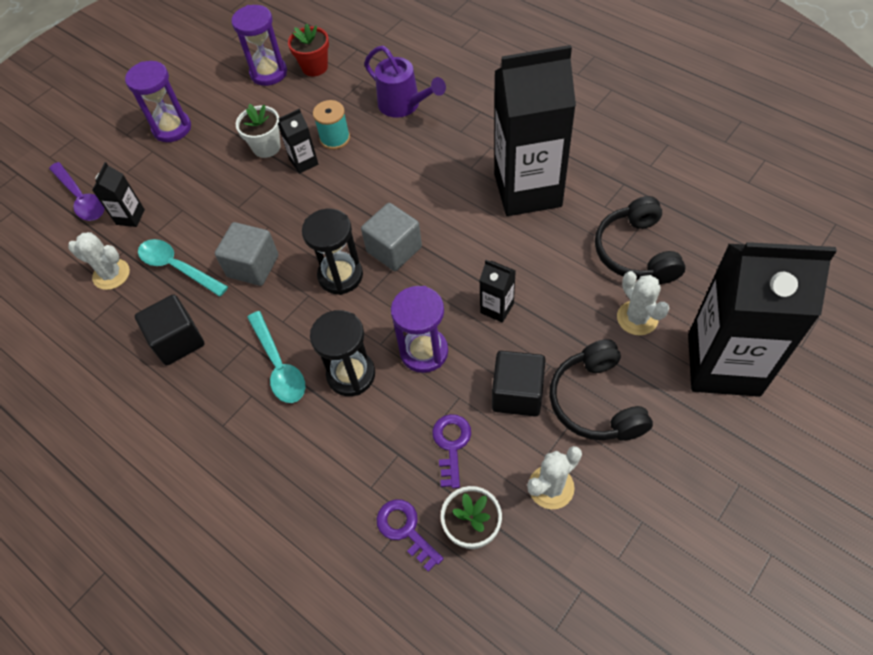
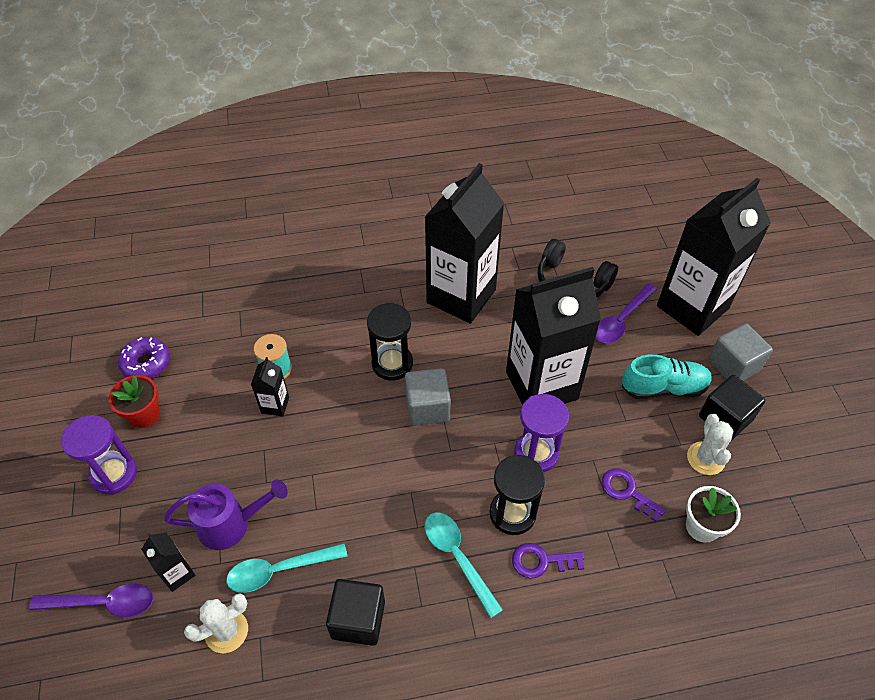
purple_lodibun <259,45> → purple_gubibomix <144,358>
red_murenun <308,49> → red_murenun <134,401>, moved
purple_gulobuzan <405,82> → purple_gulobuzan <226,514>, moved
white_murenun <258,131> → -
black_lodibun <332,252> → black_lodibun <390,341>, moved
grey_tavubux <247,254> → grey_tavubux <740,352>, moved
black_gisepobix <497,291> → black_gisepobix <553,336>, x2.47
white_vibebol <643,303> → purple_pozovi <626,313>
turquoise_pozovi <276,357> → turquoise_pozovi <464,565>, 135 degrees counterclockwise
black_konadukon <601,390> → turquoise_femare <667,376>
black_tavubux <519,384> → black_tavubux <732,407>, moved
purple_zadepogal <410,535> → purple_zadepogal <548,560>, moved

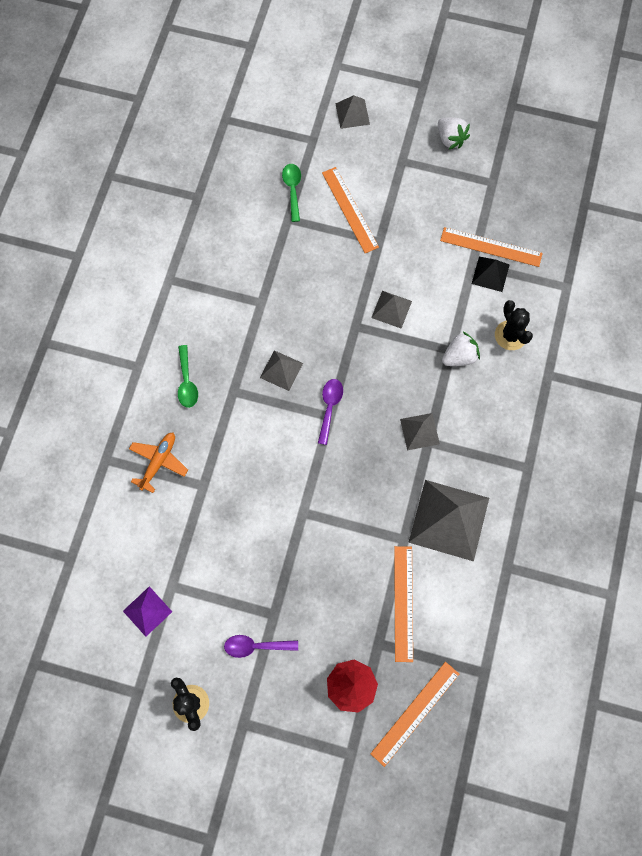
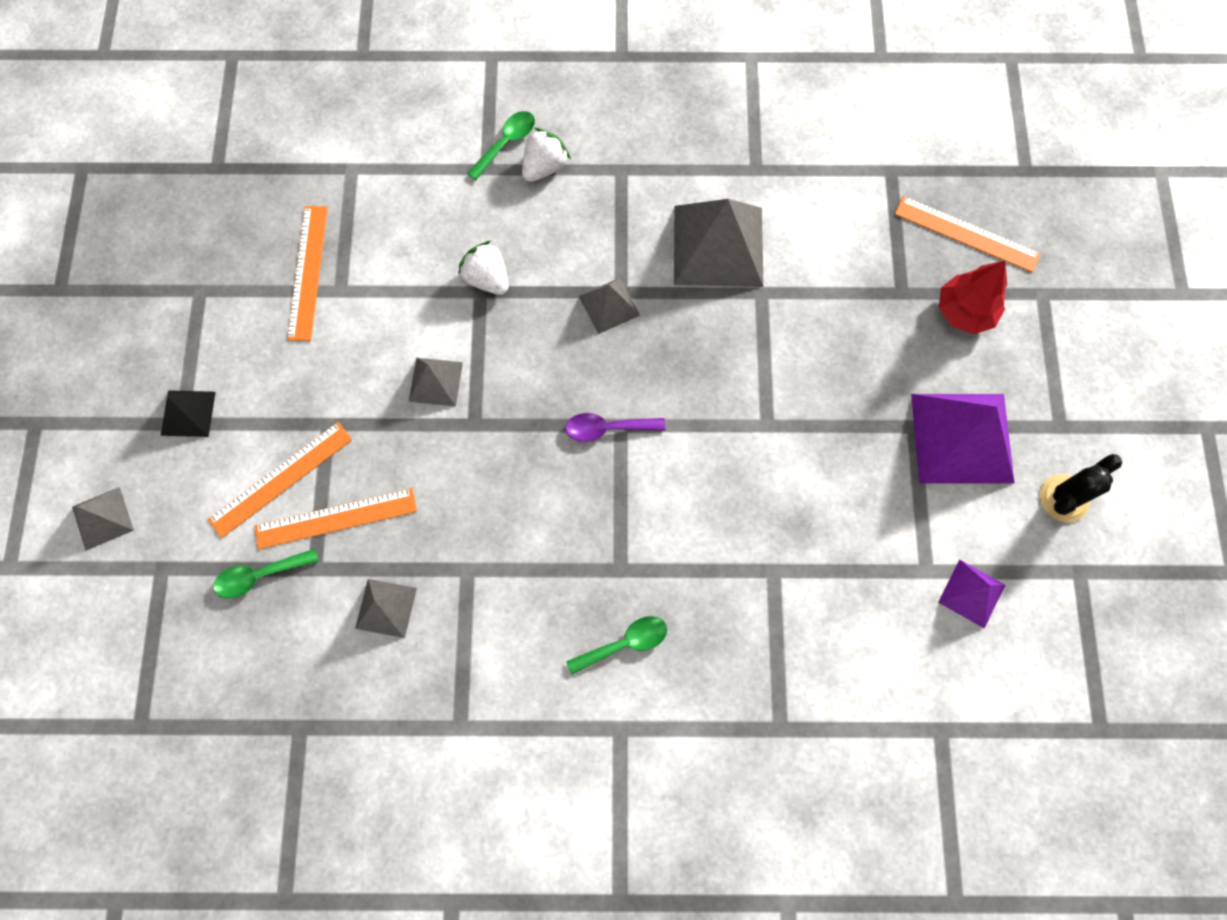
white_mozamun <454,133> → white_mozamun <546,155>, moved
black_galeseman <490,274> → black_galeseman <188,413>, moved
black_vibebol <514,325> → -
grey_galeseman <281,370> → grey_galeseman <386,608>, moved
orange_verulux <158,463> → -
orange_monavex <403,604> → orange_monavex <335,519>, moved
purple_pozovi <261,646> → purple_galeseman <963,439>
- → green_pozovi <501,145>

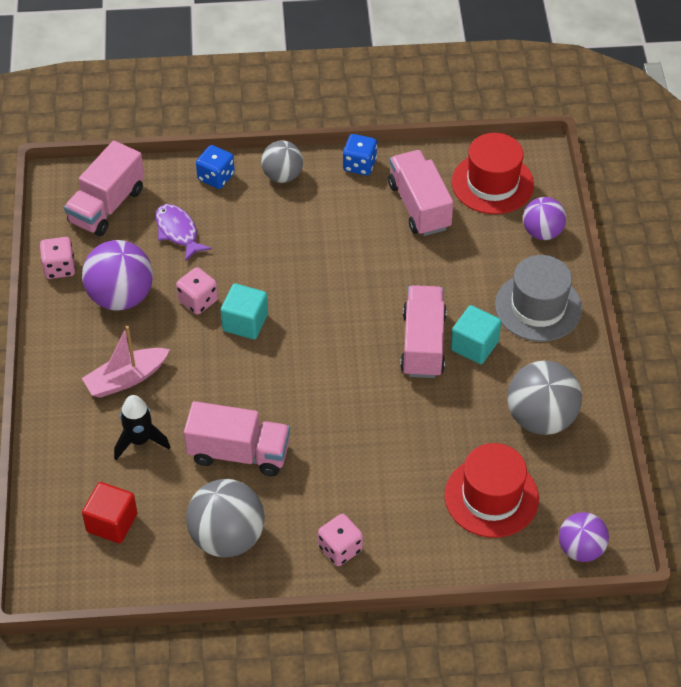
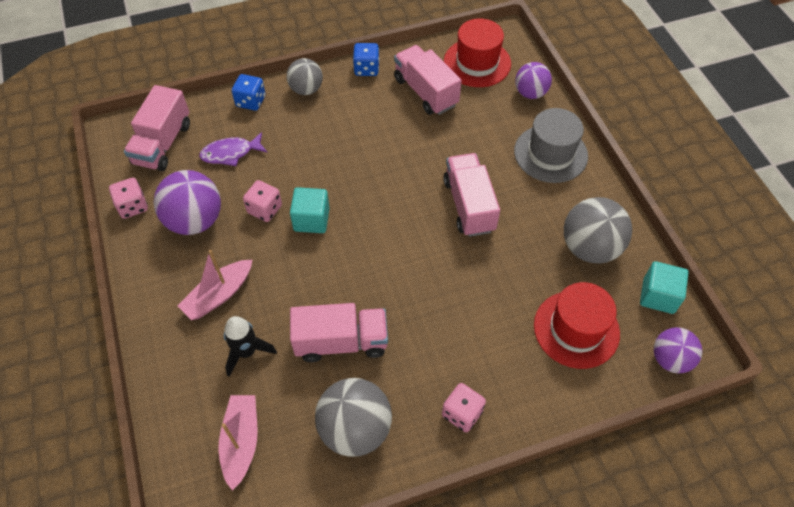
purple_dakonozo <183,233> → purple_dakonozo <233,149>, 60 degrees counterclockwise
turquoise_tavubux <476,334> → turquoise_tavubux <664,287>, moved
red_tavubux <109,513> → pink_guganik <238,443>

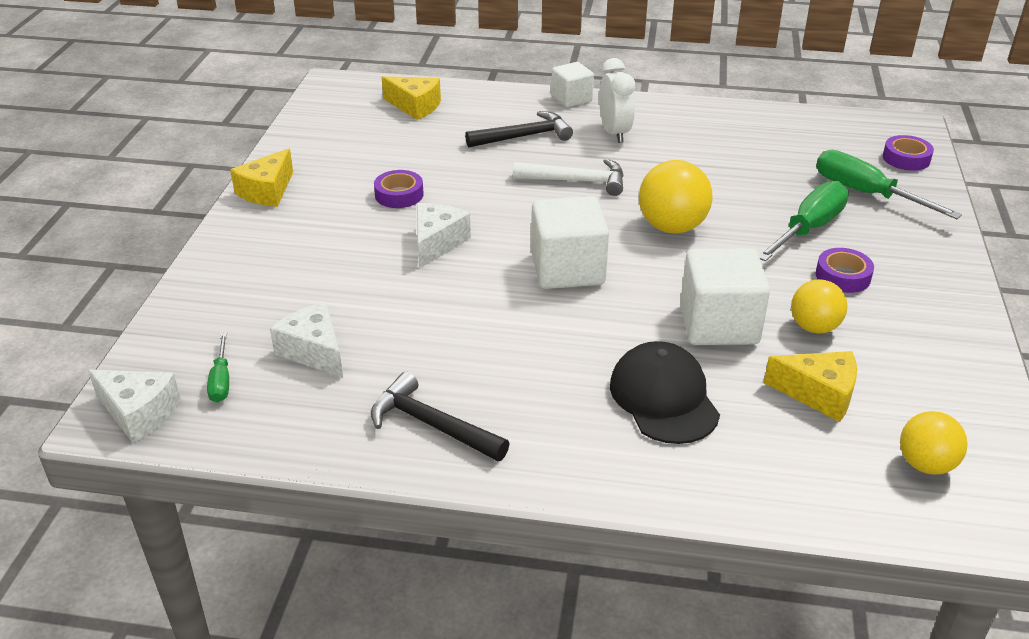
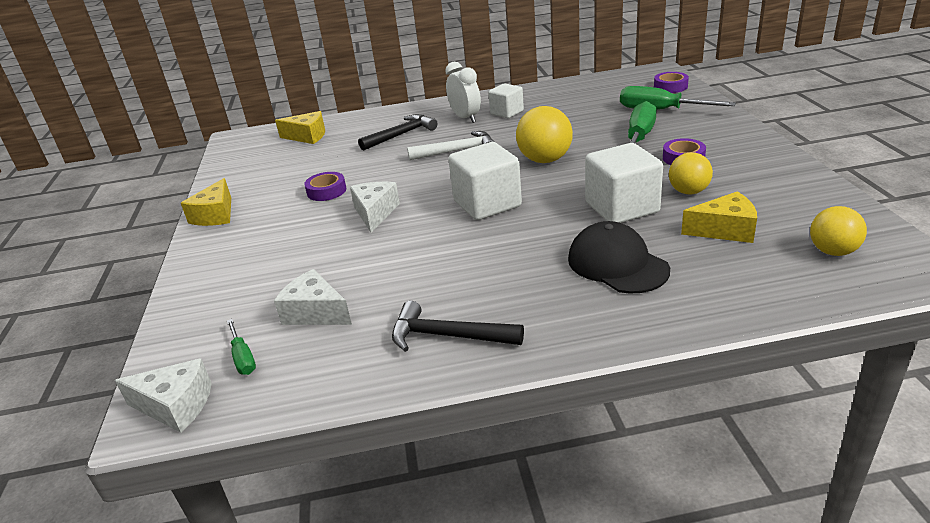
white_tavubux <572,84> → white_tavubux <506,100>, moved

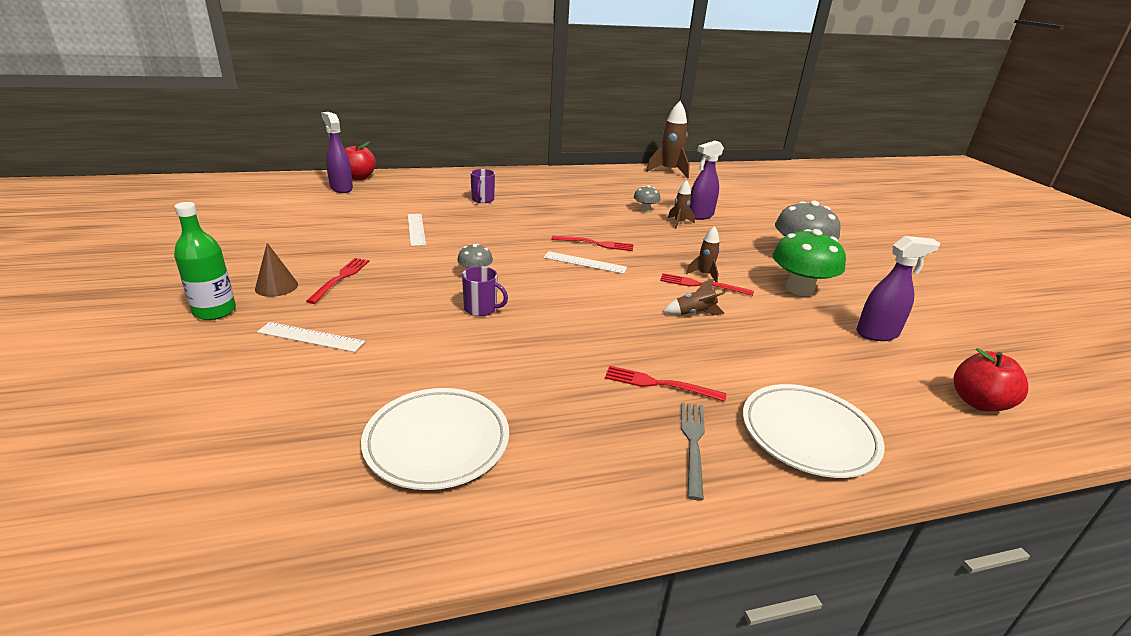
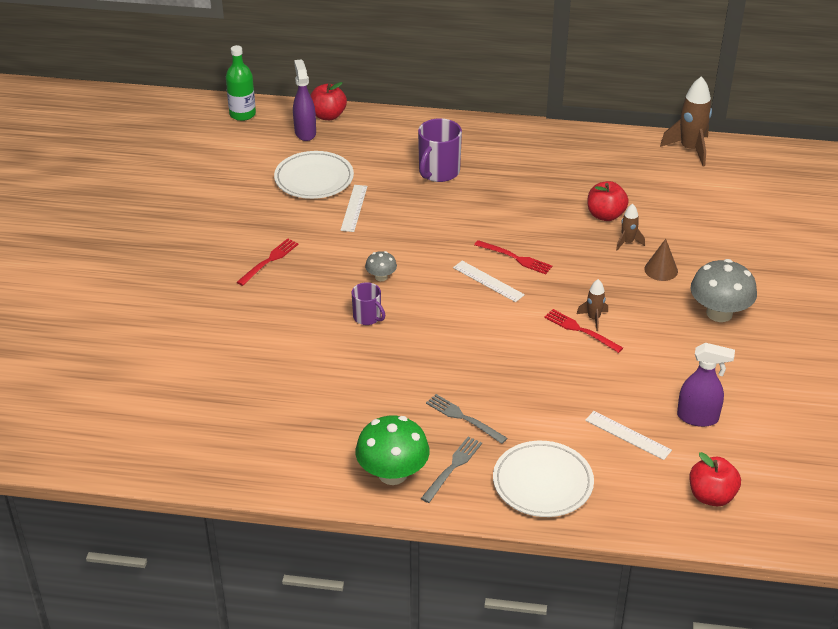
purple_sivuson <707,180> → -
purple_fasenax <482,186> → purple_fasenax <440,150>, x1.67
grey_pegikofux <647,198> → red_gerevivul <608,201>
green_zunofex <205,261> → green_zunofex <241,83>, moved
green_pegikofux <809,262> → green_pegikofux <392,450>, moved
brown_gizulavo <276,270> → brown_gizulavo <661,260>, moved
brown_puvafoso <693,296> → -
white_monavex <311,337> → white_monavex <628,435>, moved
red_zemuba <665,383> → grey_zemuba <466,419>
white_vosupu <435,439> → white_vosupu <314,175>, moved

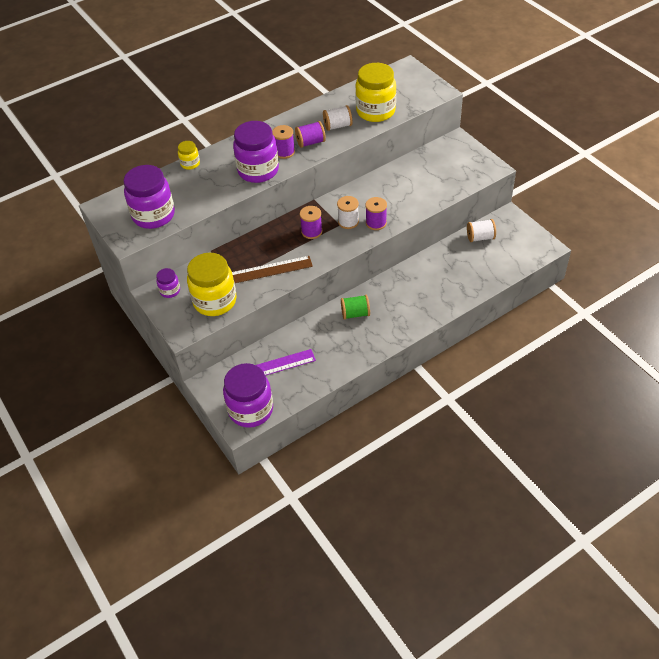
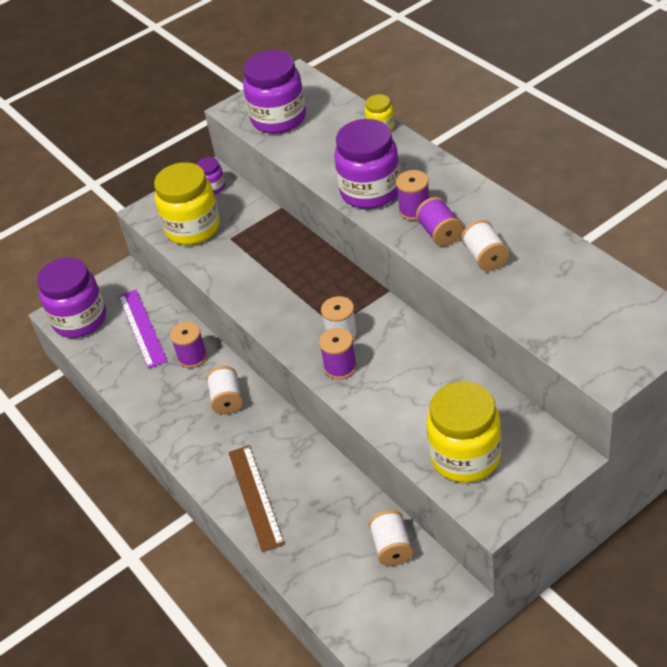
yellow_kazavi <375,92> → yellow_kazavi <464,432>, moved
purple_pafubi <311,222> → purple_pafubi <188,345>, moved
brown_monavex <272,269> → brown_monavex <256,498>, moved
green_pafubi <355,307> → white_pafubi <224,390>

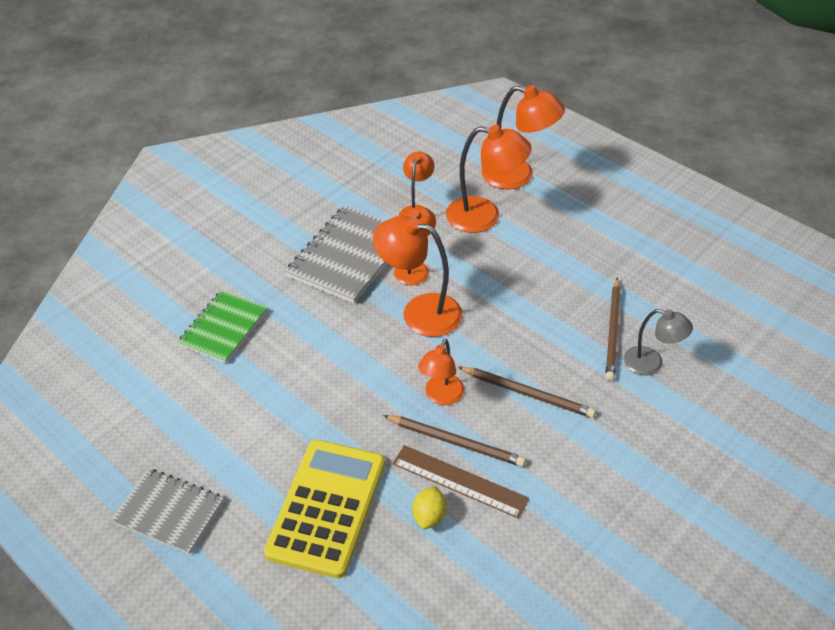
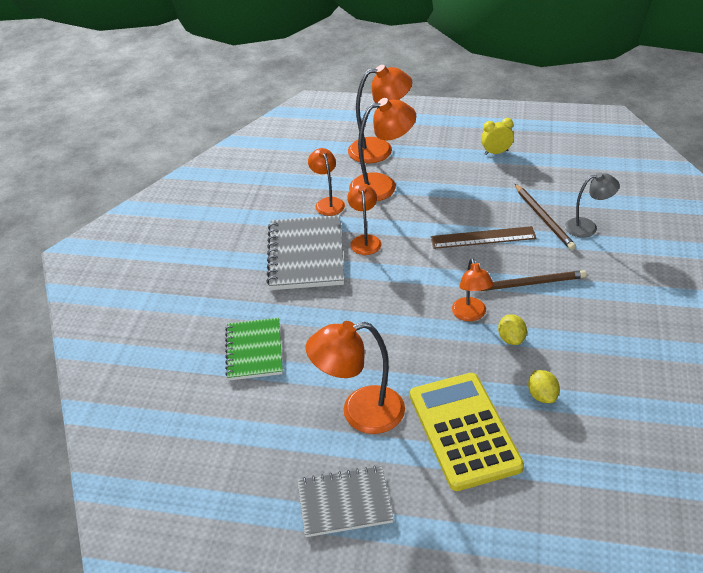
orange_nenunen <418,276> → orange_nenunen <355,377>, moved
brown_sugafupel <454,441> → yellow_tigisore <512,329>
brown_monavex <461,482> → brown_monavex <484,237>, moved
- → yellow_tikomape <497,136>

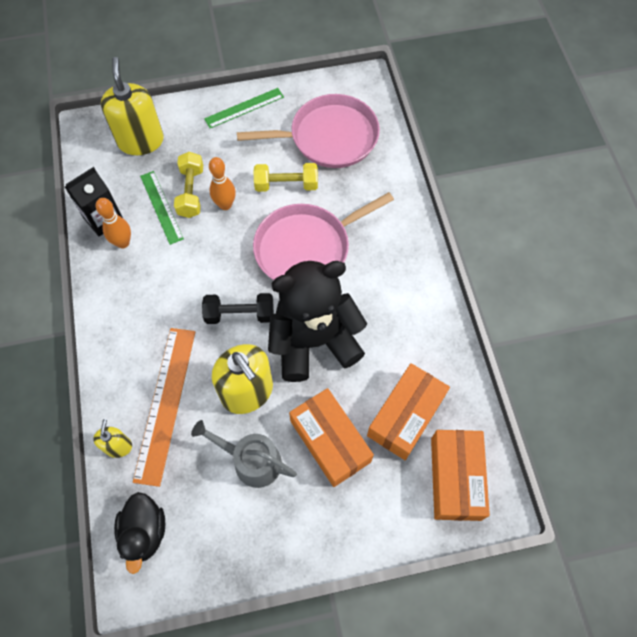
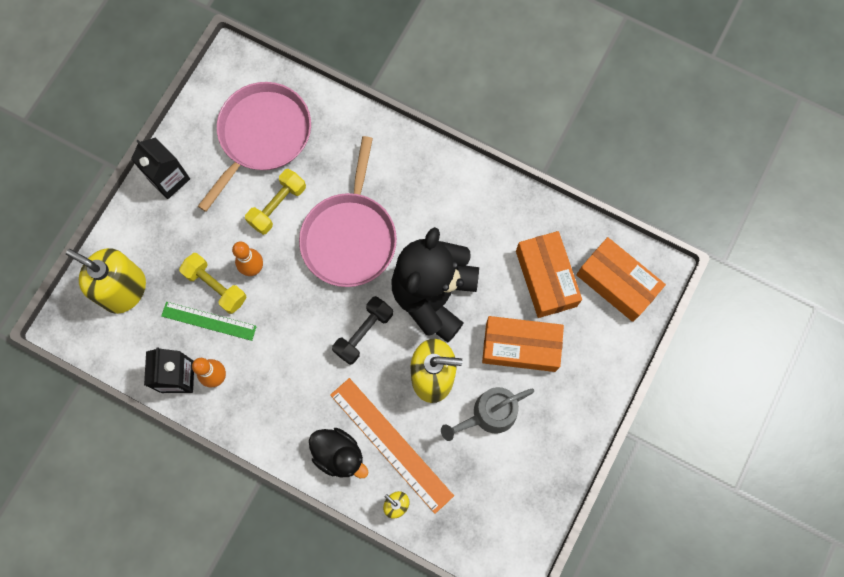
green_monavex <244,108> → black_gisepobix <160,168>
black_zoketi <139,533> → black_zoketi <338,453>, moved

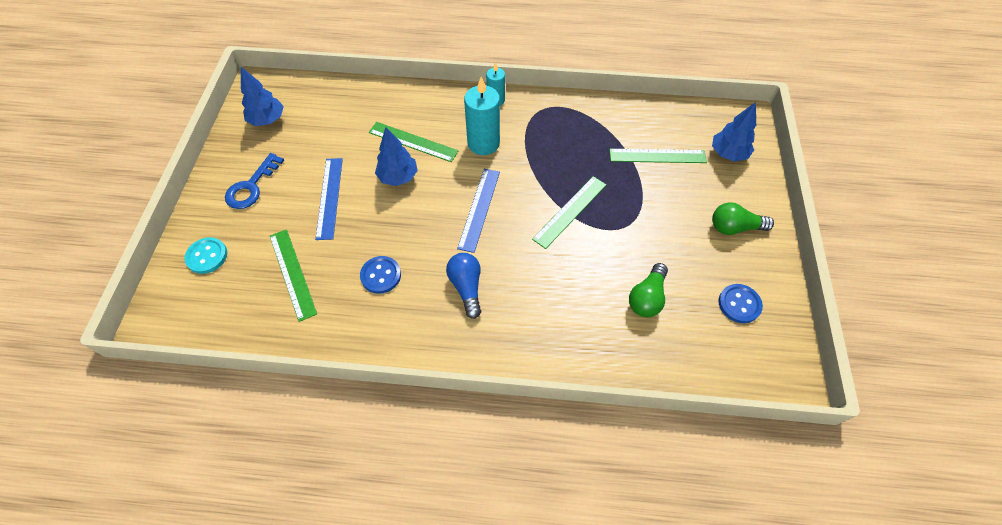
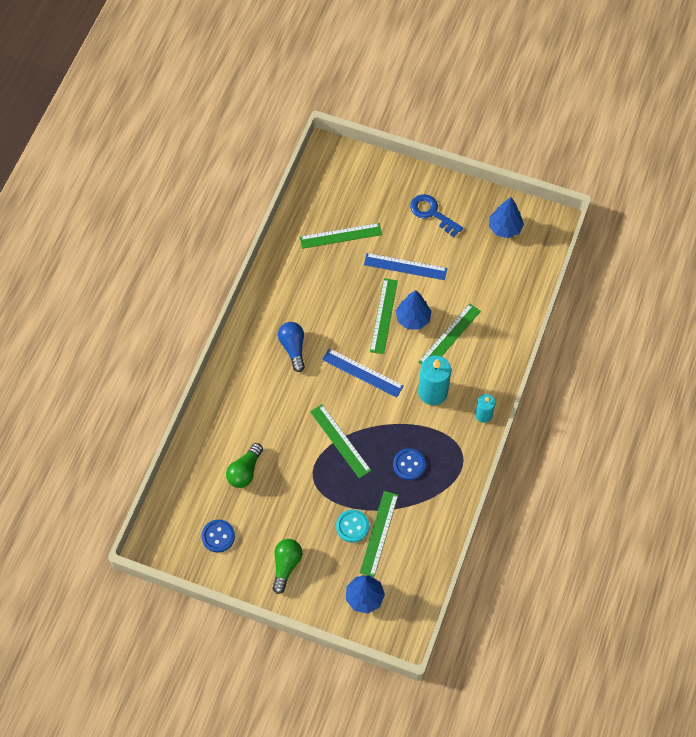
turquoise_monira <205,255> → turquoise_monira <352,526>, moved
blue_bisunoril <463,286> → blue_bisunoril <291,347>, 105 degrees counterclockwise
blue_monira <380,275> → blue_monira <409,464>, moved
green_bisunoril <648,290> → green_bisunoril <244,465>, 105 degrees counterclockwise
- → green_monavex <384,316>

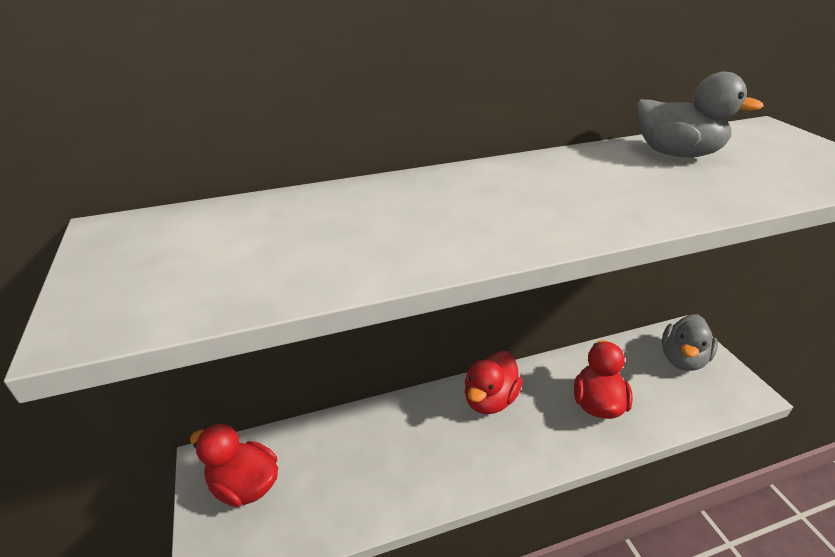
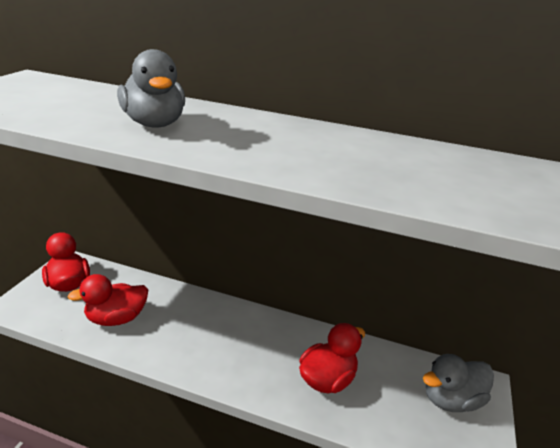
grey_zoketi <700,114> → grey_zoketi <151,88>, moved
red_zoketi <494,382> → red_zoketi <107,300>, moved

